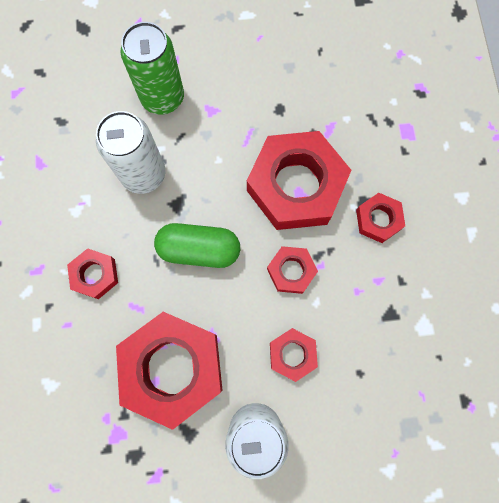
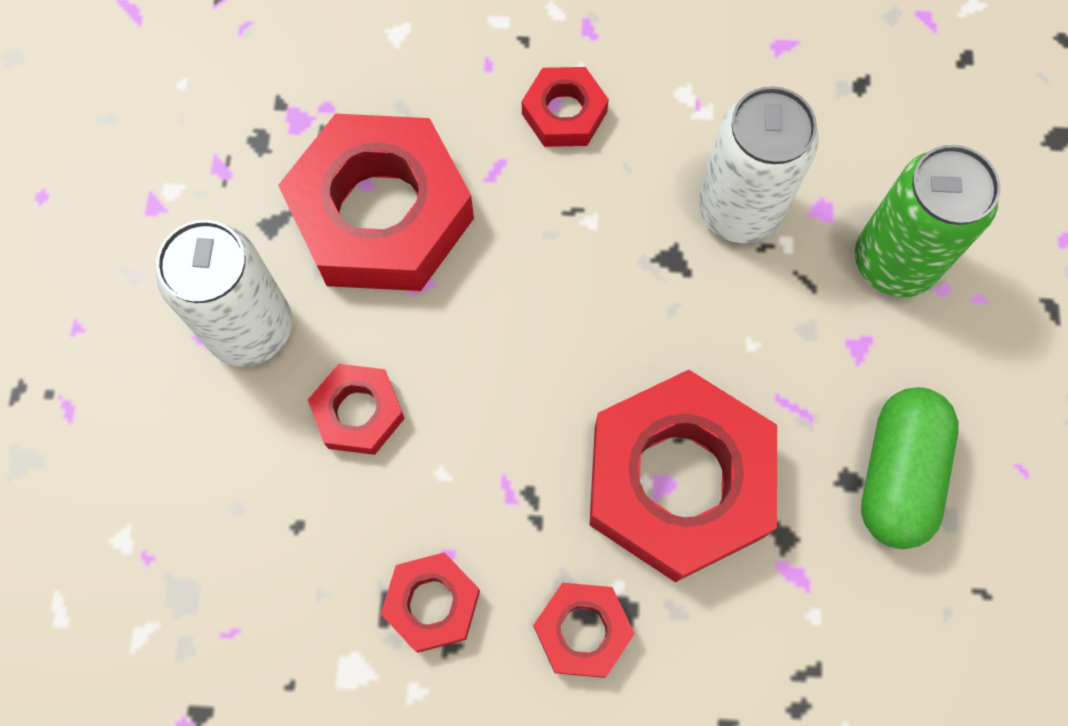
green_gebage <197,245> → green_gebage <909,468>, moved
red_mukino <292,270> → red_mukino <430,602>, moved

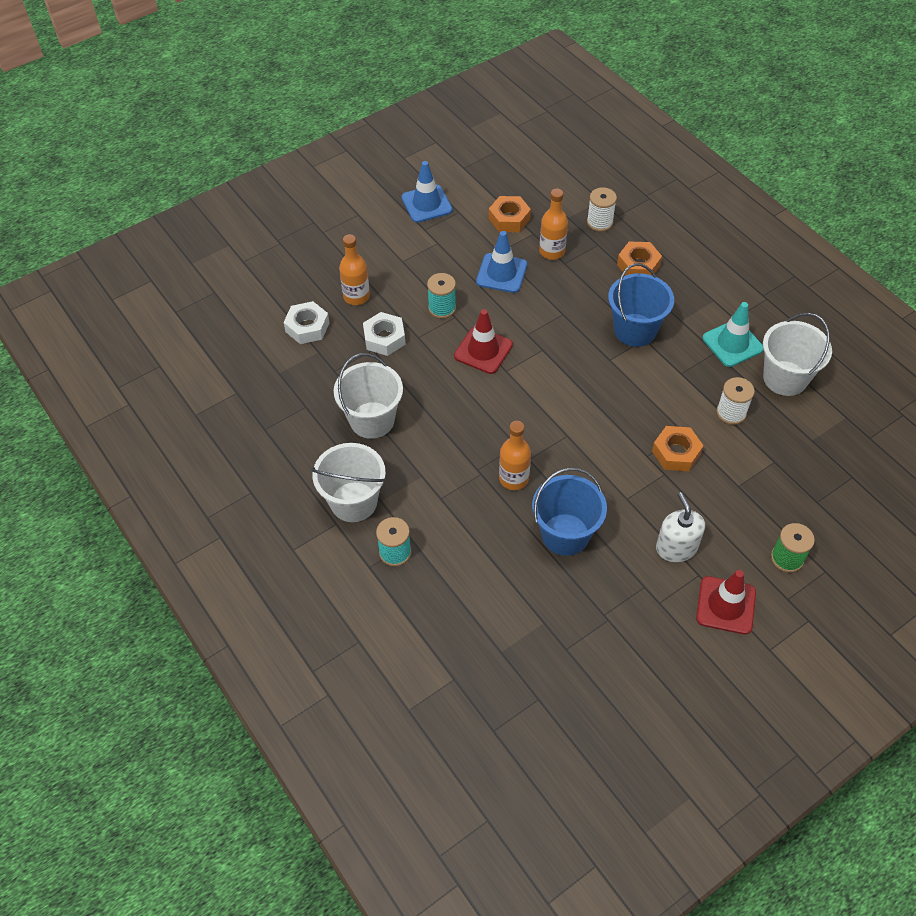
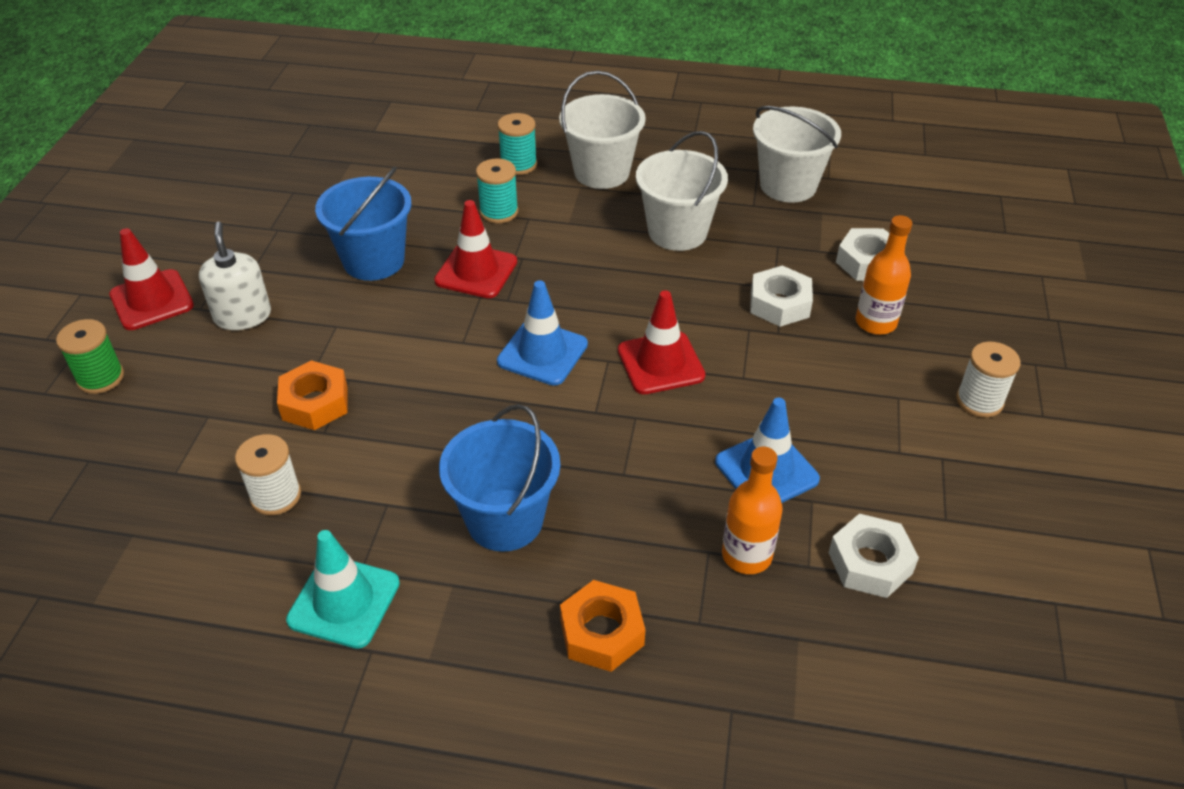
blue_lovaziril <426,192> → blue_lovaziril <542,333>, moved
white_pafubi <602,209> → white_pafubi <988,380>, moved
orange_mukino <510,214> → white_mukino <873,556>
turquoise_pafubi <441,296> → turquoise_pafubi <497,191>, moved
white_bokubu <797,354> → white_bokubu <797,154>, moved
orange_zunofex <515,455> → red_lovaziril <475,249>
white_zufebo <680,527> → white_zufebo <235,276>, 135 degrees counterclockwise

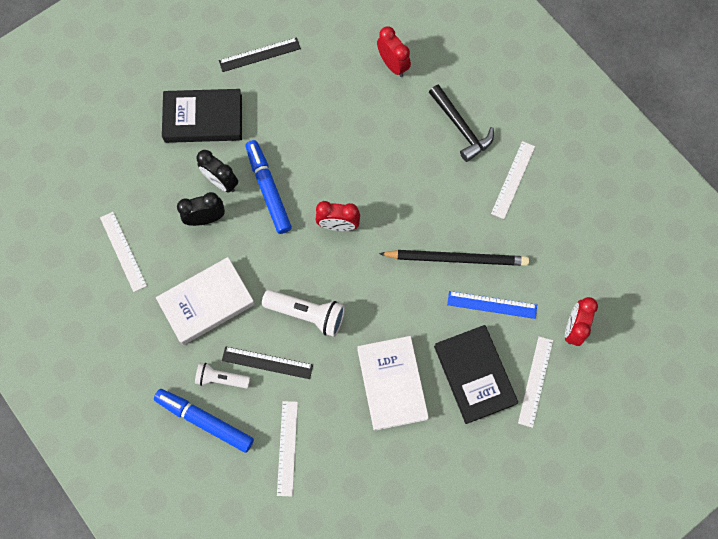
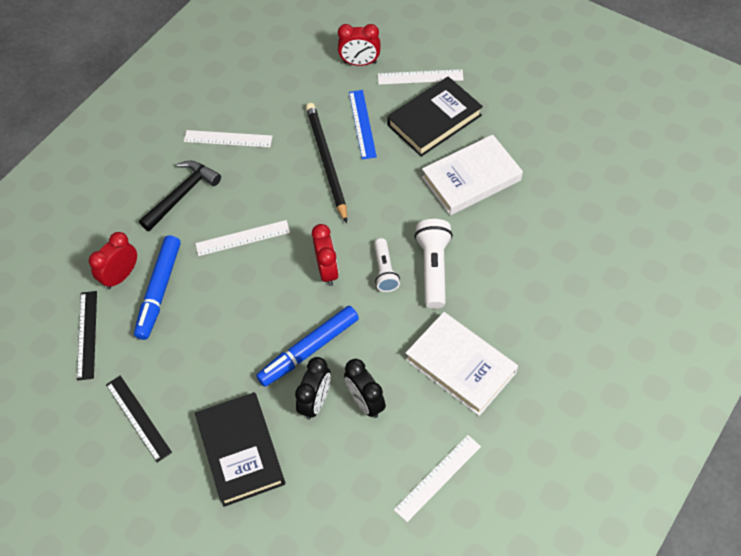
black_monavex <267,362> → black_monavex <87,336>, moved
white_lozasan <222,375> → white_lozasan <387,265>, moved
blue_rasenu <204,421> → blue_rasenu <157,287>, moved
white_monavex <287,449> → white_monavex <242,238>, moved

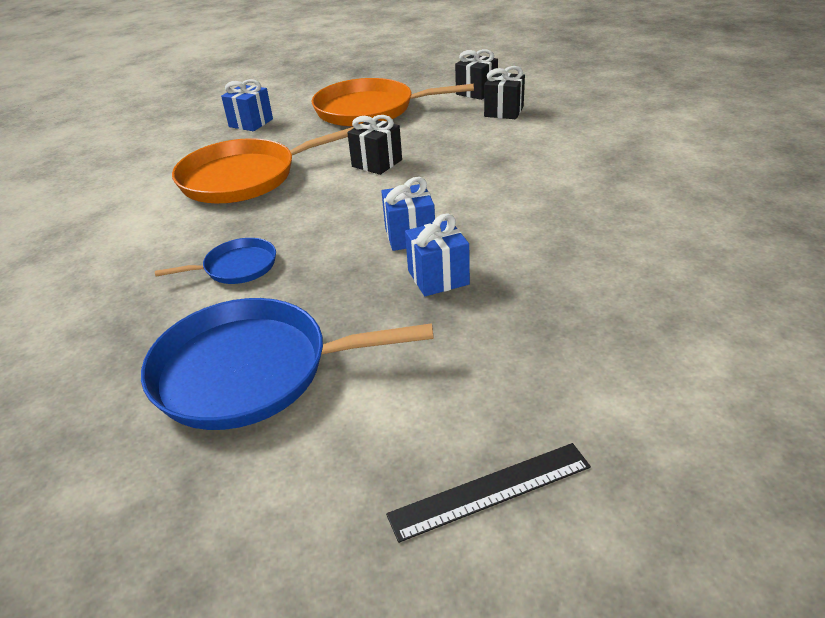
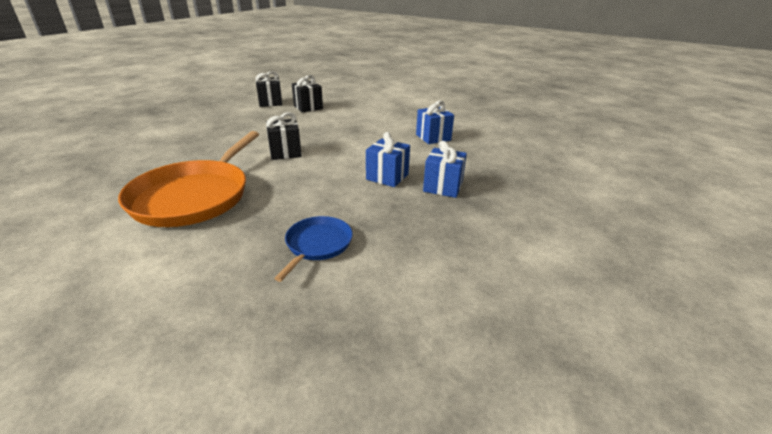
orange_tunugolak <393,102> → -
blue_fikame <247,105> → blue_fikame <435,122>, moved
blue_tunugolak <287,364> → -
black_monavex <488,493> → -

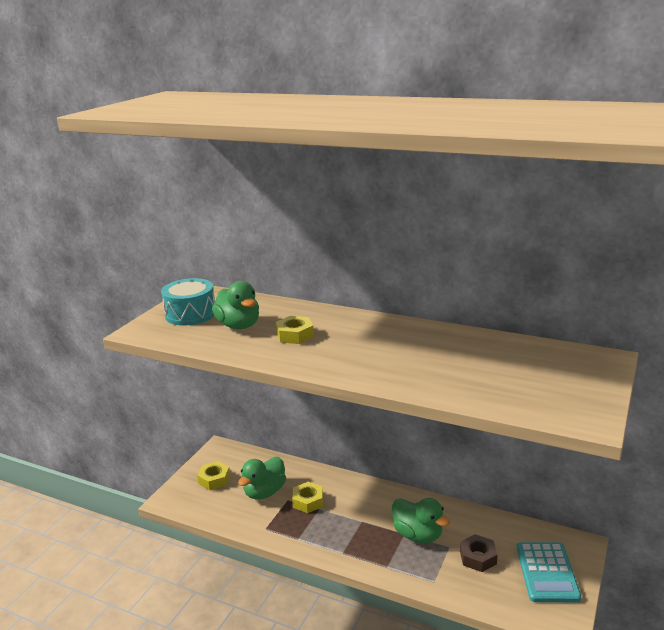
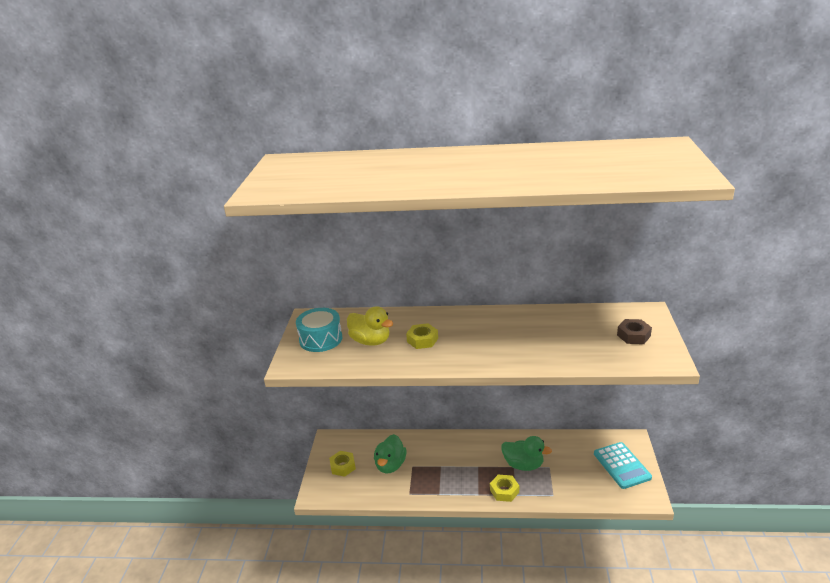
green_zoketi <235,305> → yellow_zoketi <370,326>
yellow_mukino <307,497> → yellow_mukino <504,488>, moved
brown_mukino <479,553> → brown_mukino <634,331>, moved

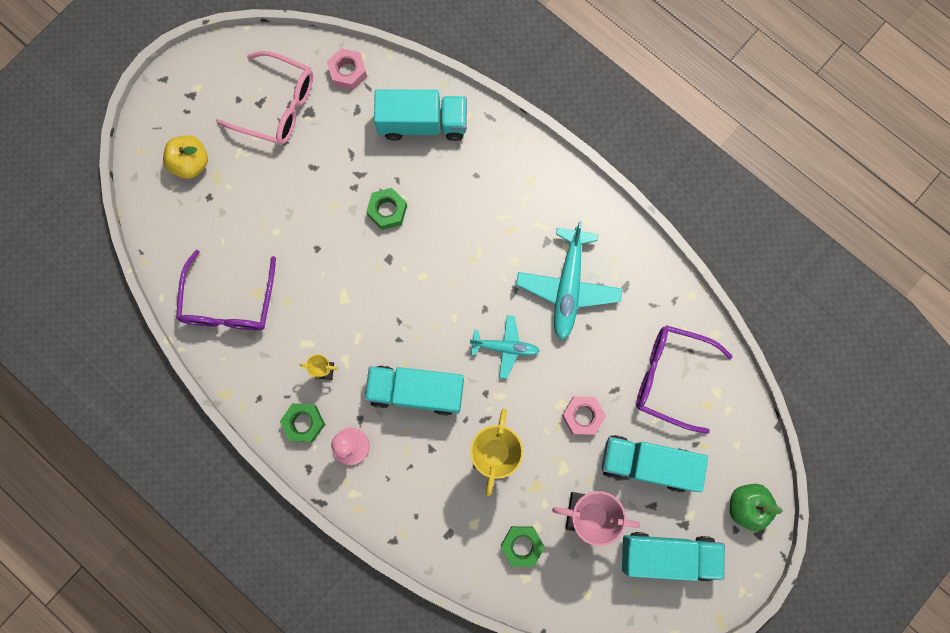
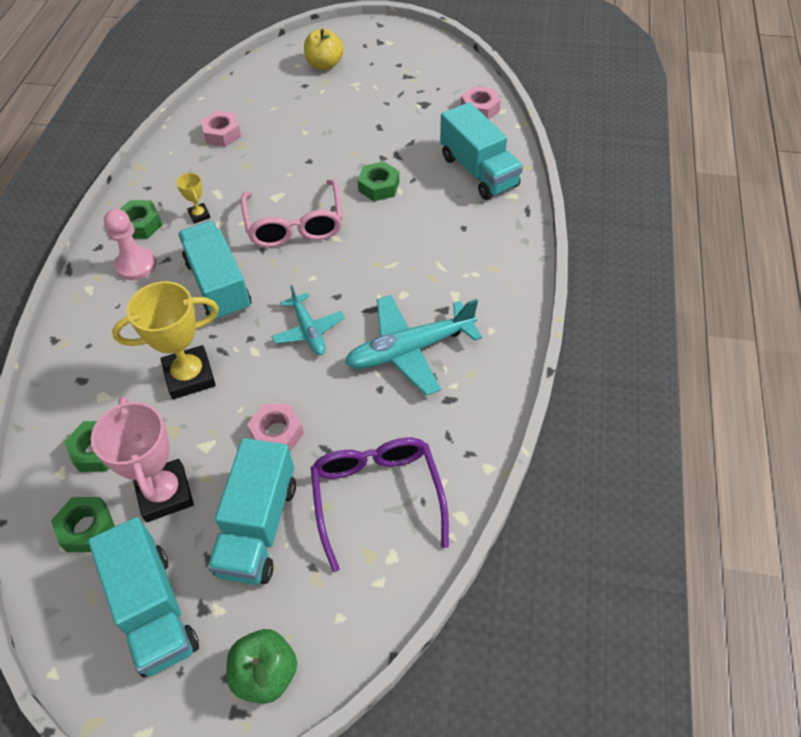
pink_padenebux <265,98> → pink_padenebux <292,213>, moved
purple_padenebux <226,290> → pink_mukino <221,129>
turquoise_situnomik <655,463> → turquoise_situnomik <251,511>, 150 degrees counterclockwise
- → green_mukino <83,524>

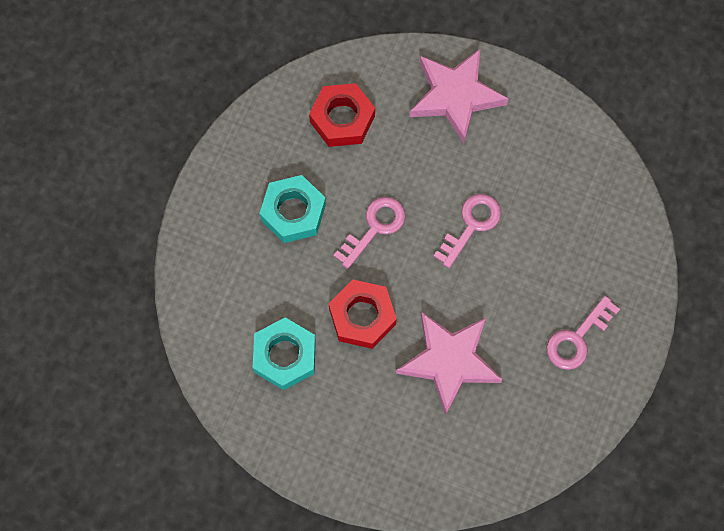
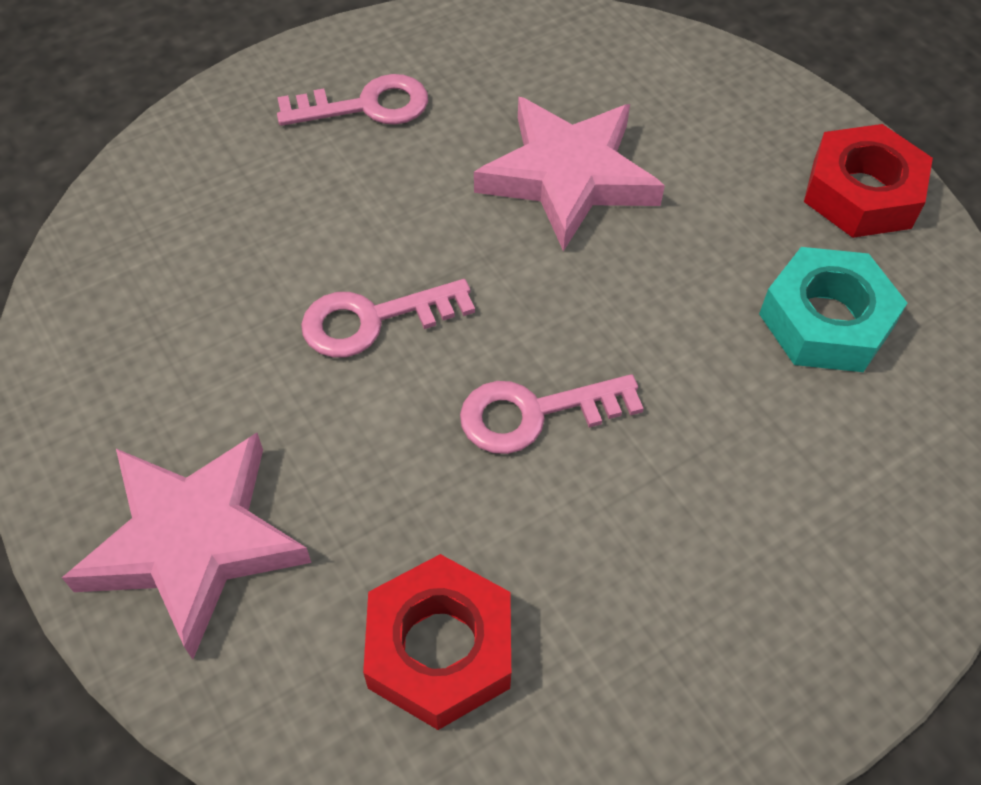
turquoise_mukino <292,209> → -
red_mukino <363,314> → red_mukino <868,181>, moved

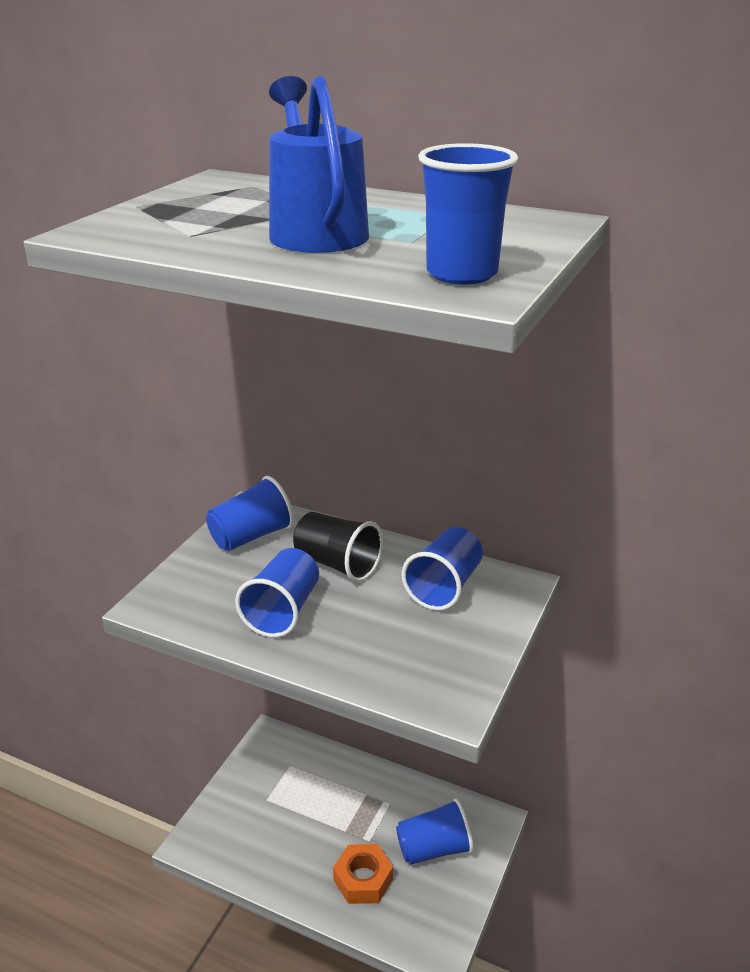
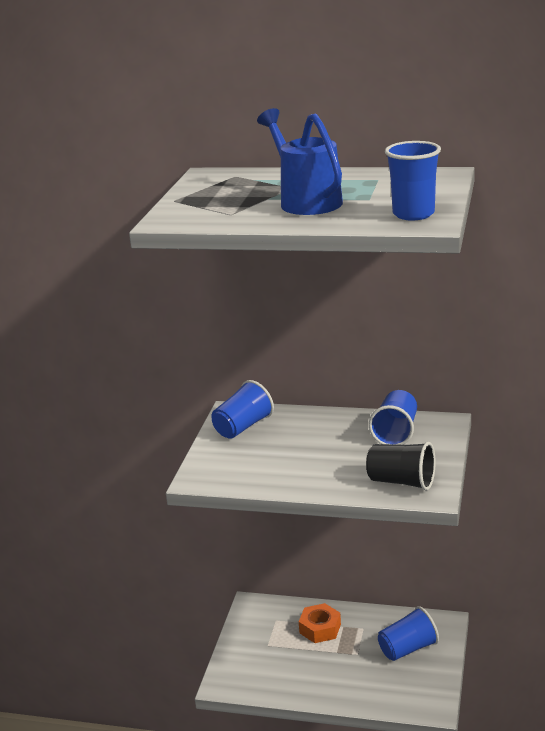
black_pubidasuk <338,547> → black_pubidasuk <401,466>, moved
blue_pubidasuk <277,593> → -
orange_mukino <363,874> → orange_mukino <320,623>, moved

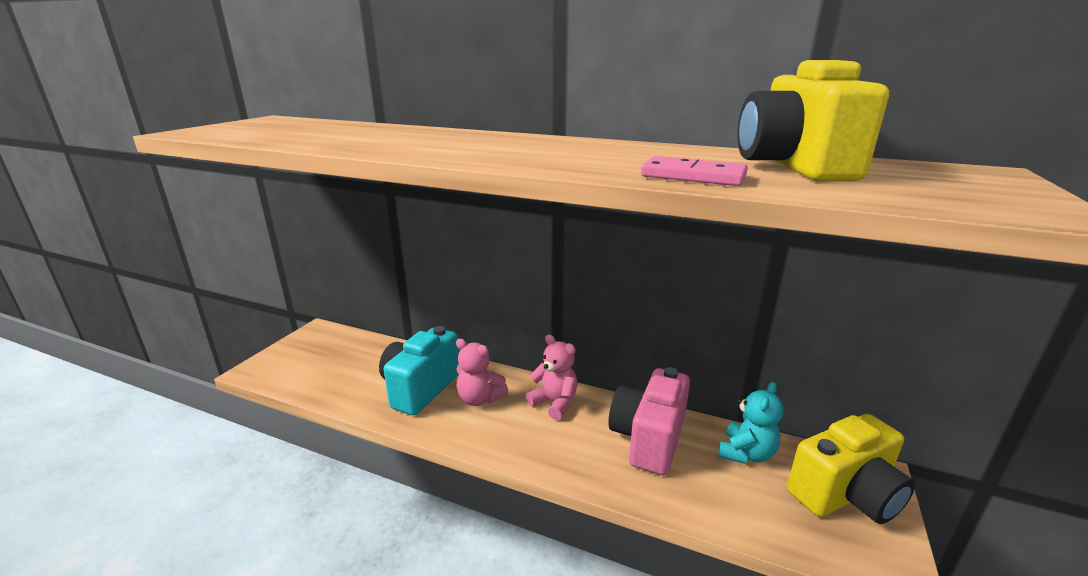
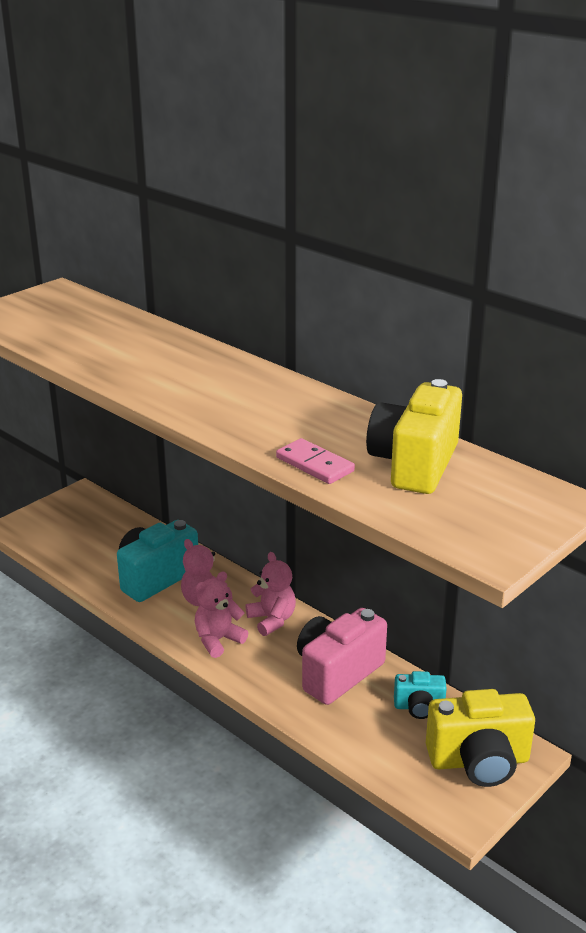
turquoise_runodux <750,423> → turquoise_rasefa <420,695>
- → pink_runodux <221,615>

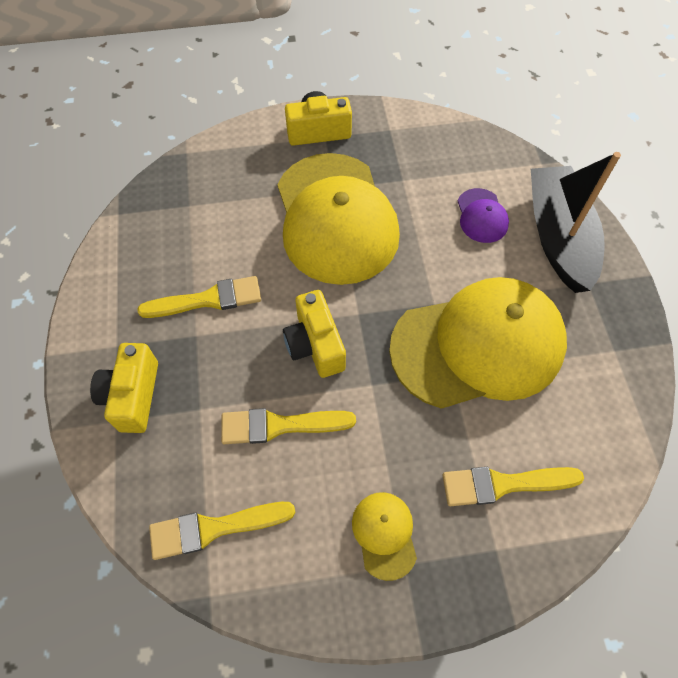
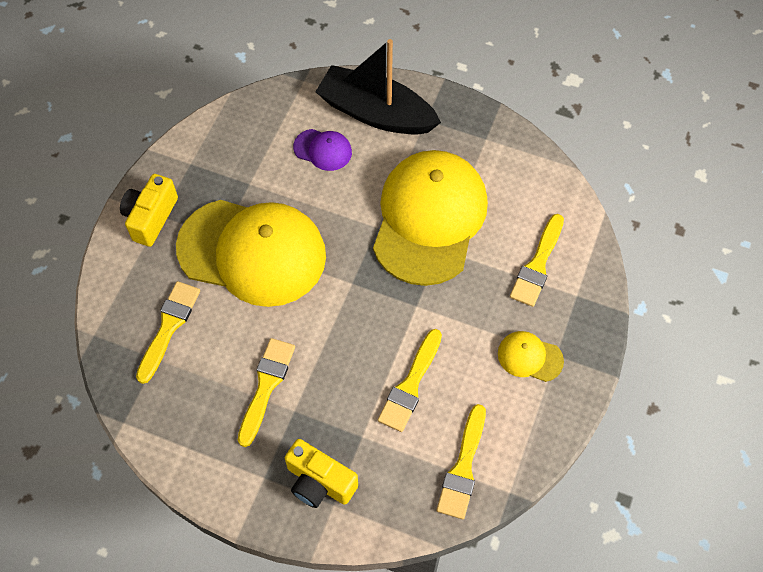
yellow_rasefa <314,334> → -
- → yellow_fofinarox <168,332>

